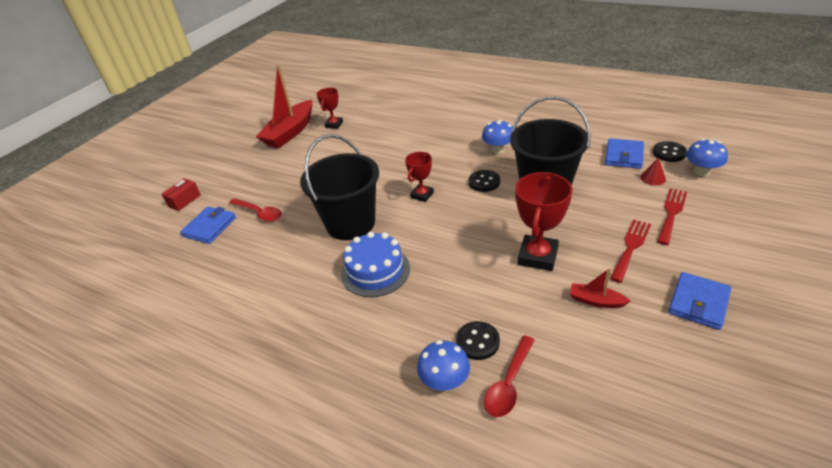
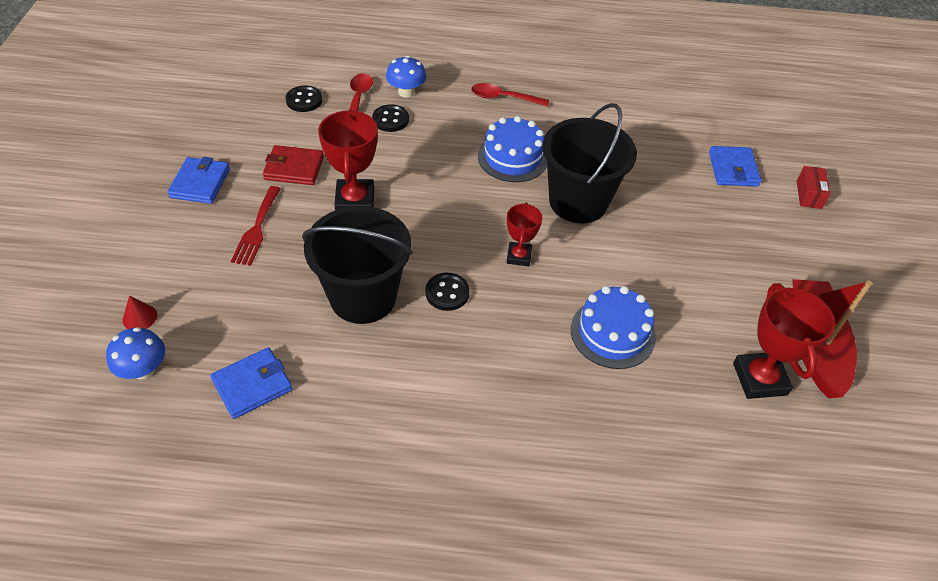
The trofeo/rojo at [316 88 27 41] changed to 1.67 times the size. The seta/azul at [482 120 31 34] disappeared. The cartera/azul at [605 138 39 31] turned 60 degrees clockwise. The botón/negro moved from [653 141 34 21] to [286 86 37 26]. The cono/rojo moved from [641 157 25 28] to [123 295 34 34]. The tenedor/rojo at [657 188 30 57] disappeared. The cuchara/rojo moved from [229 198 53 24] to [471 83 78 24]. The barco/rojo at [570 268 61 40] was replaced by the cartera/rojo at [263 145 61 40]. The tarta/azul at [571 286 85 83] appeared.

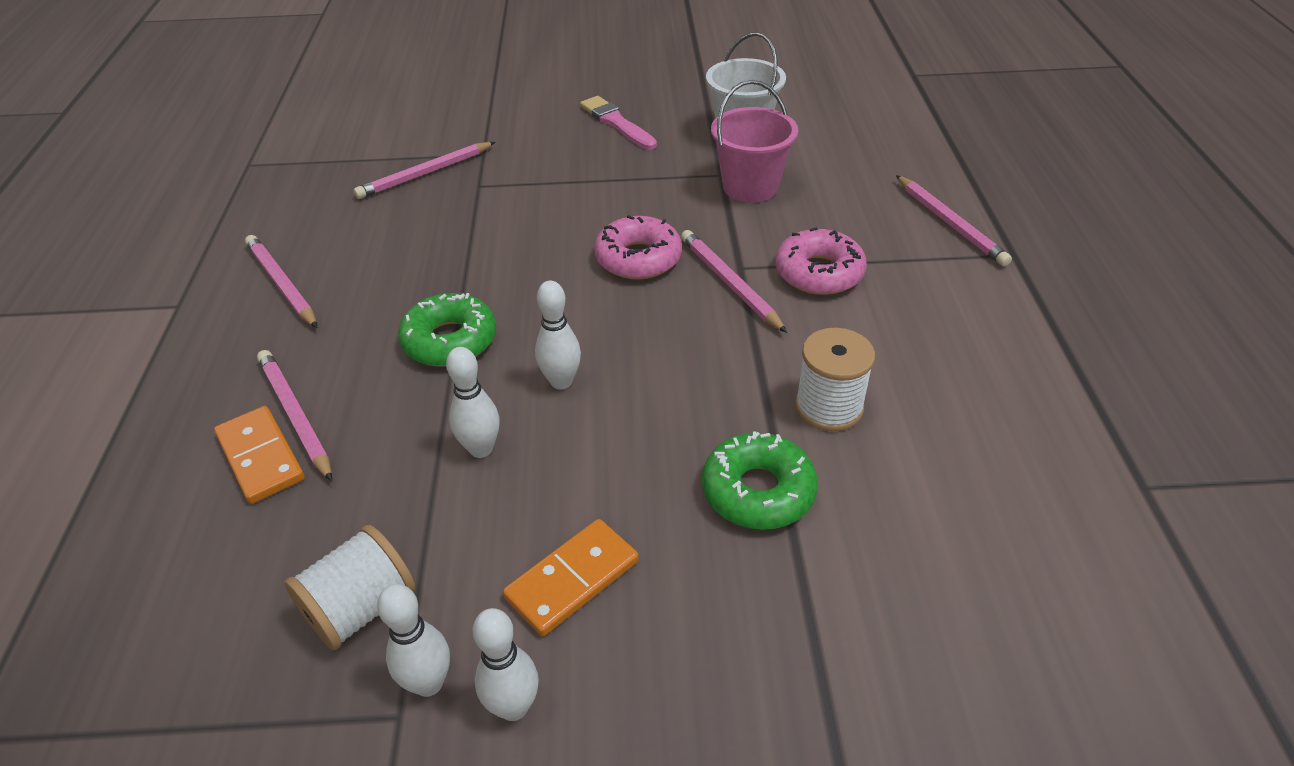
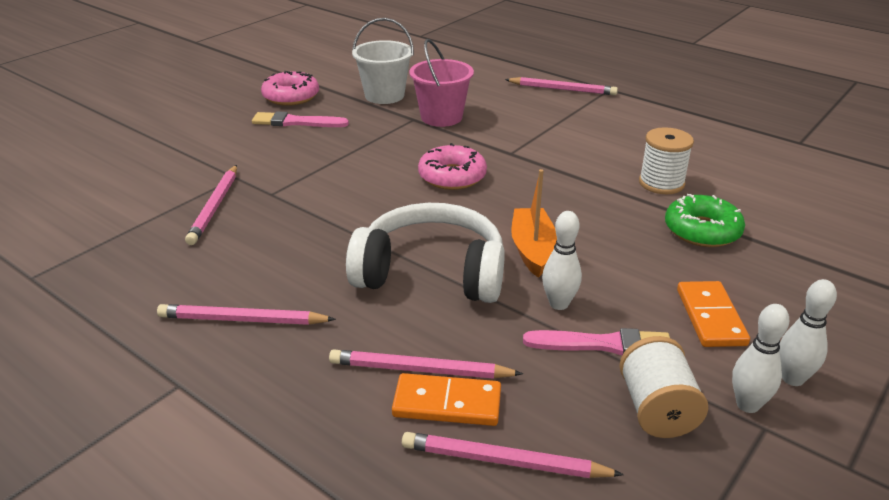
The rosquilla/rosa moved from [775 227 92 68] to [261 71 58 35]. The lápiz/rosa moved from [681 230 106 103] to [402 432 222 46]. The bolo/blanco at [535 280 46 110] was replaced by the barco/naranja at [511 169 46 109]. The rosquilla/verde at [398 293 98 74] was replaced by the auriculares/blanco at [346 203 159 100]. The pincel/rosa at [523 328 147 27] appeared.

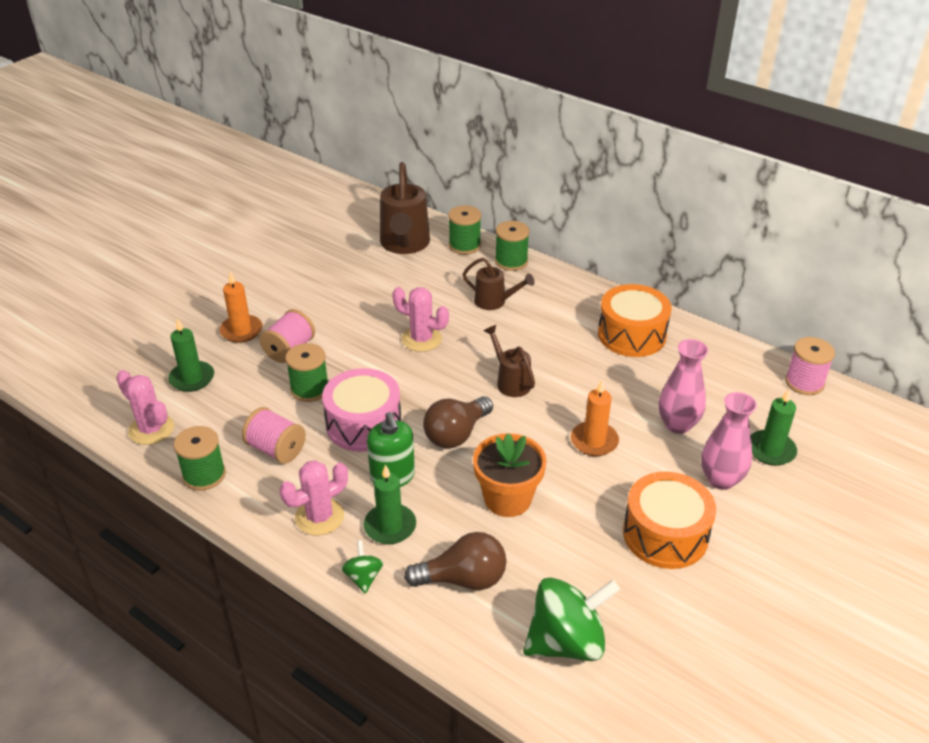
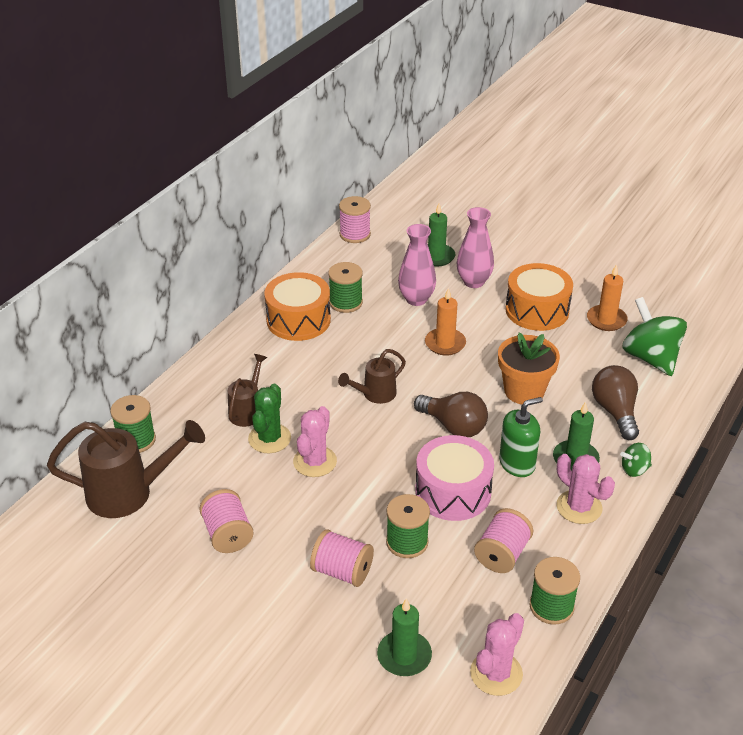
The carrete/verde moved from [495 221 34 50] to [328 262 35 51]. The vela/naranja moved from [219 272 44 71] to [587 264 41 67]. The cactus/verde at [248 384 43 69] appeared. The carrete/rosa at [199 489 55 64] appeared.

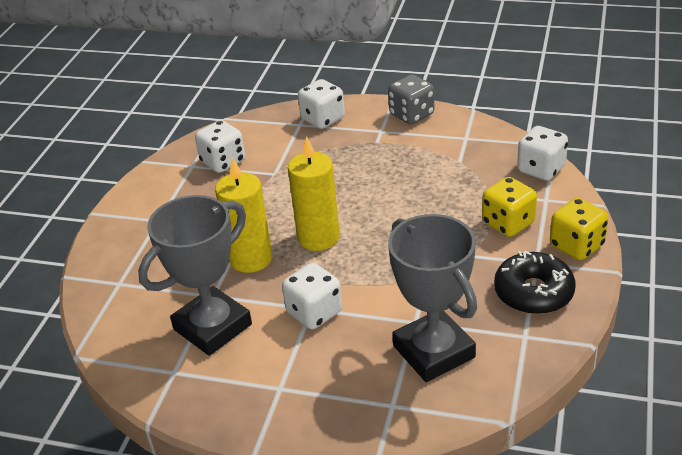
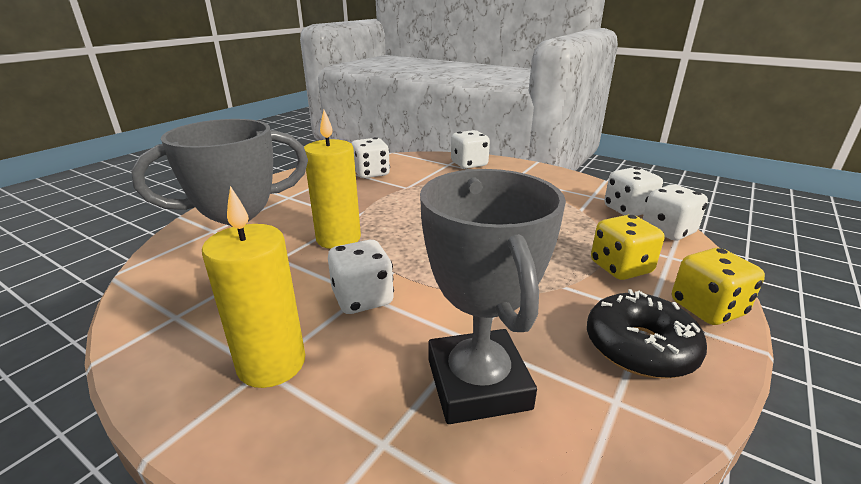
The dado/gris at [388 74 46 50] disappeared. The vela/amarillo moved from [288 136 52 115] to [202 186 103 202]. The dado/blanco at [604 167 59 49] appeared.

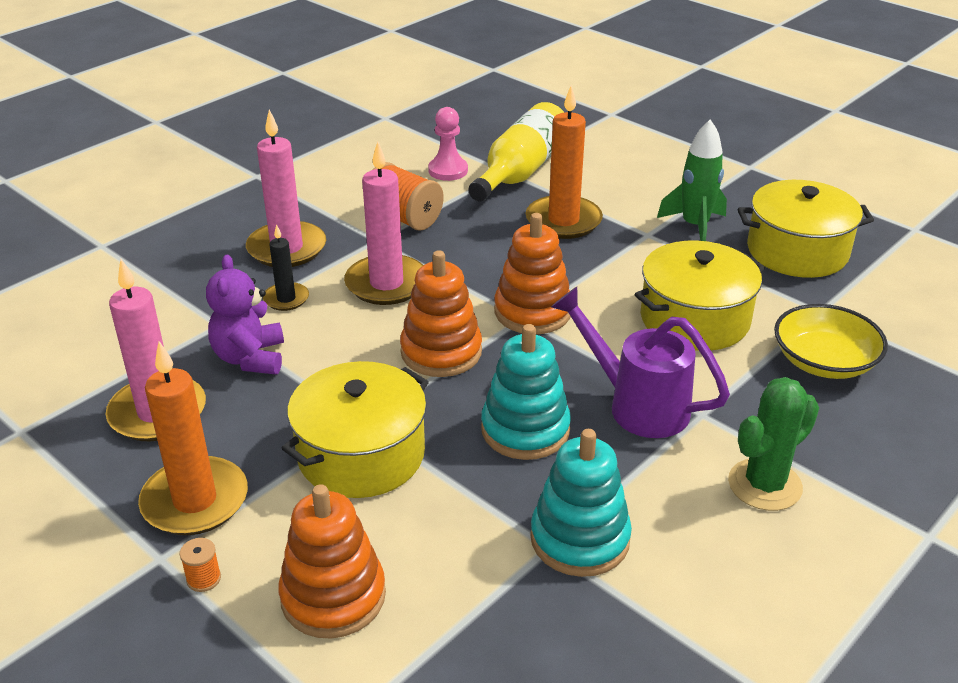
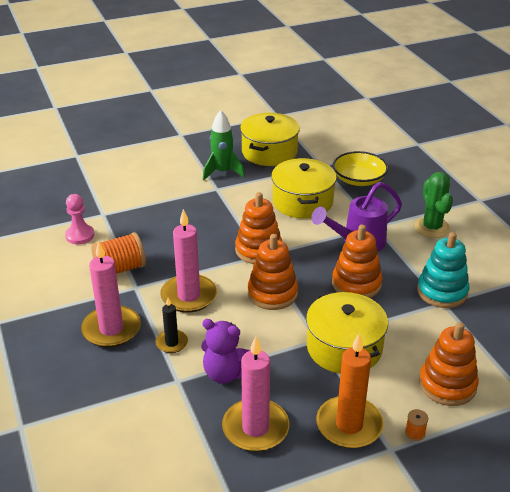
The vela/naranja at [526 85 77 154] disappeared. The botella/amarillo at [468 102 97 99] disappeared. The juguete apilable/turquesa at [481 324 90 136] became the juguete apilable/naranja at [332 225 51 73].

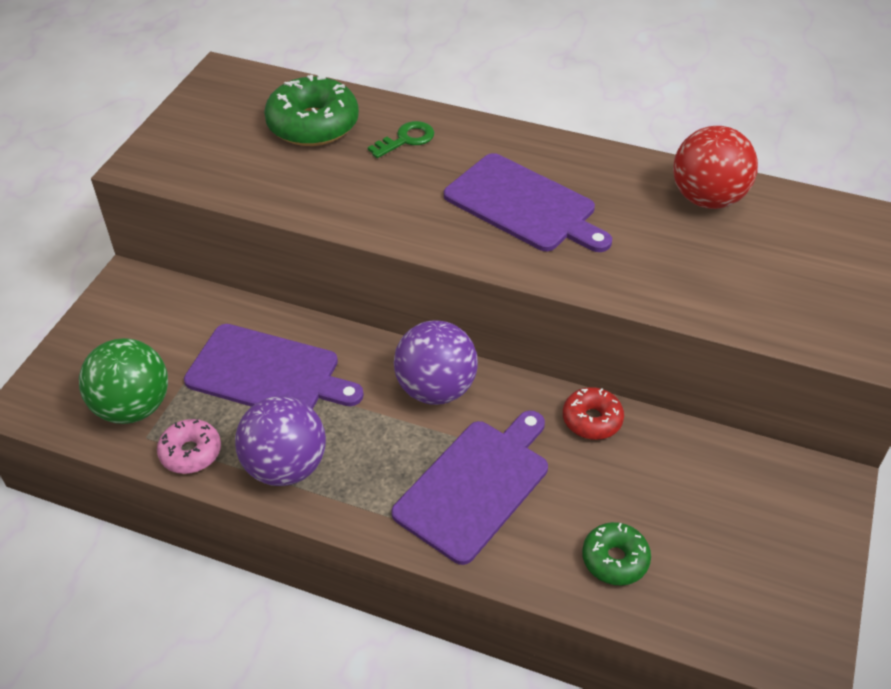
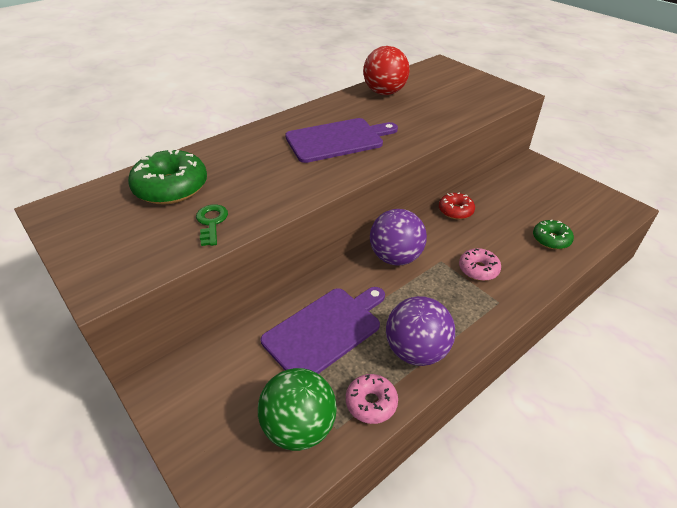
The llave/verde moved from [368 121 66 37] to [196 204 32 42]. The tabla de cortar/morado at [391 411 157 154] was replaced by the rosquilla/rosa at [459 248 42 33].

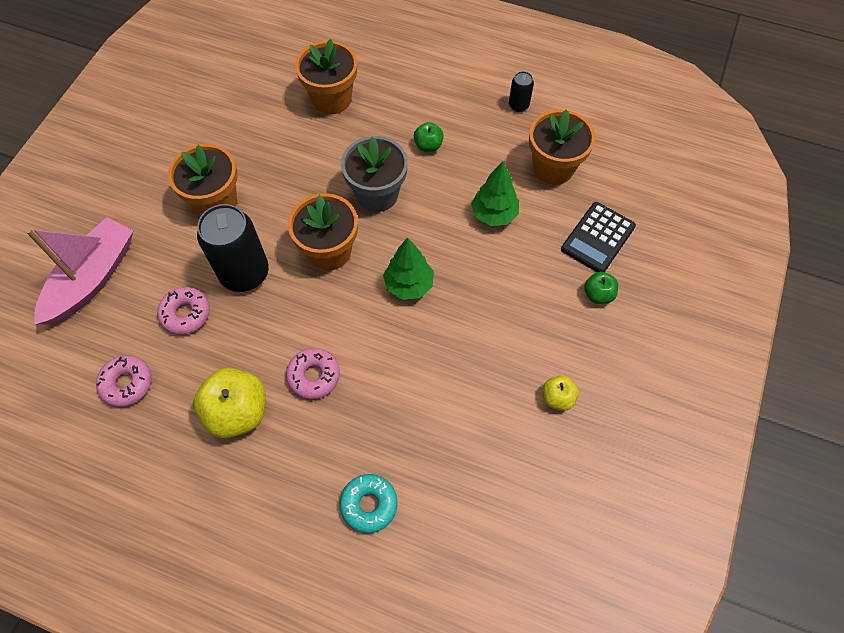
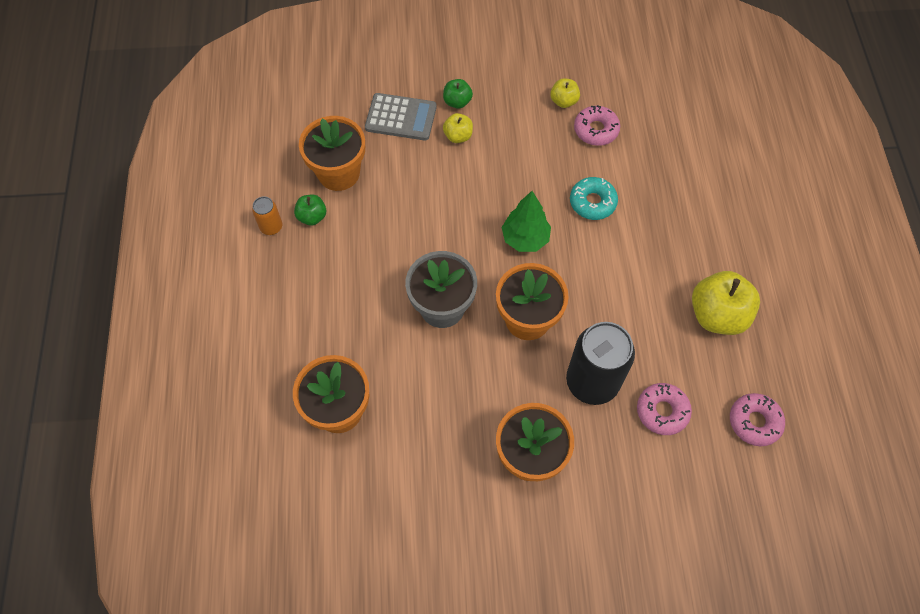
The lata/negro at [509 71 25 41] became the lata/naranja at [252 196 30 39]. The manzana/verde moved from [414 122 30 30] to [294 195 32 31]. The árbol/verde at [471 161 48 65] disappeared. The calculadora/negro at [561 202 75 70] became the calculadora/gris at [365 93 72 48]. The barco/rosa at [26 217 107 108] disappeared. The rosquilla/rosa moved from [286 348 54 51] to [574 105 46 41]. The rosquilla/turquesa moved from [340 474 58 59] to [570 177 48 43]. The manzana/amarillo at [443 113 30 30] appeared.

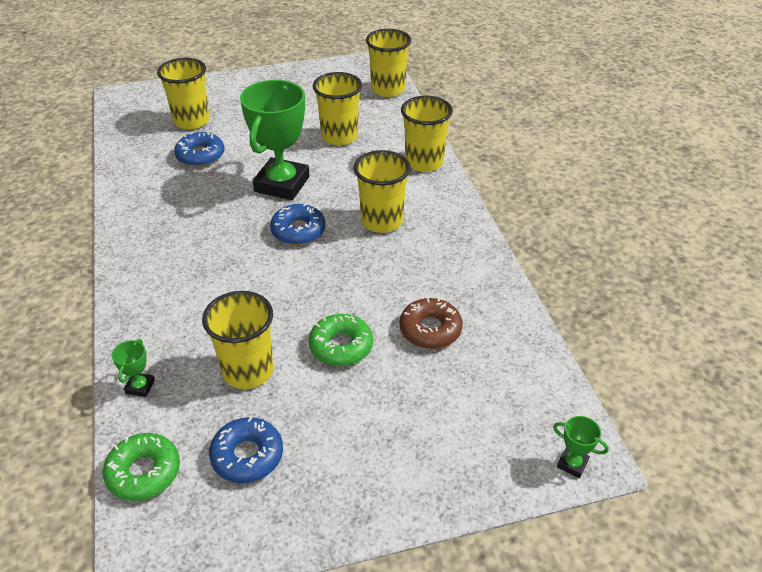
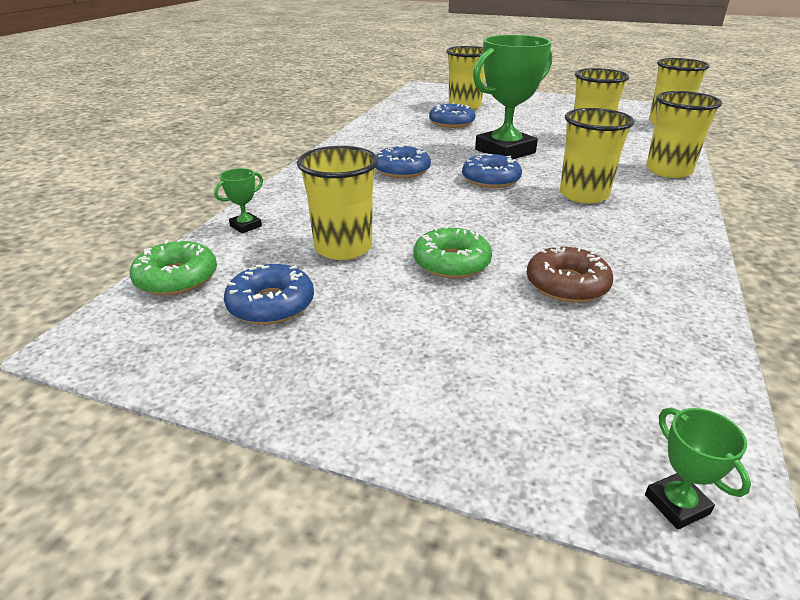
The rosquilla/azul at [375 145 56 33] appeared.

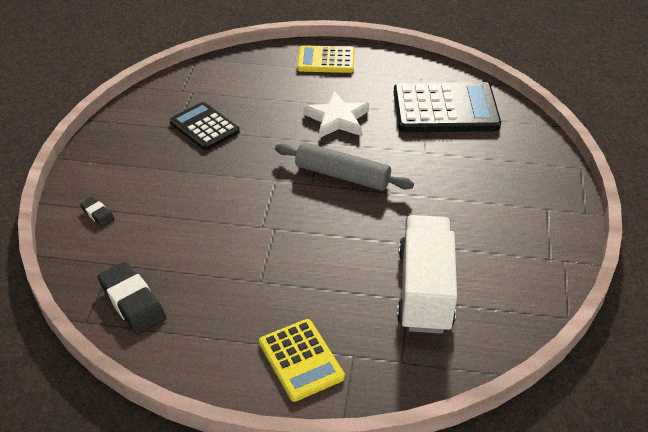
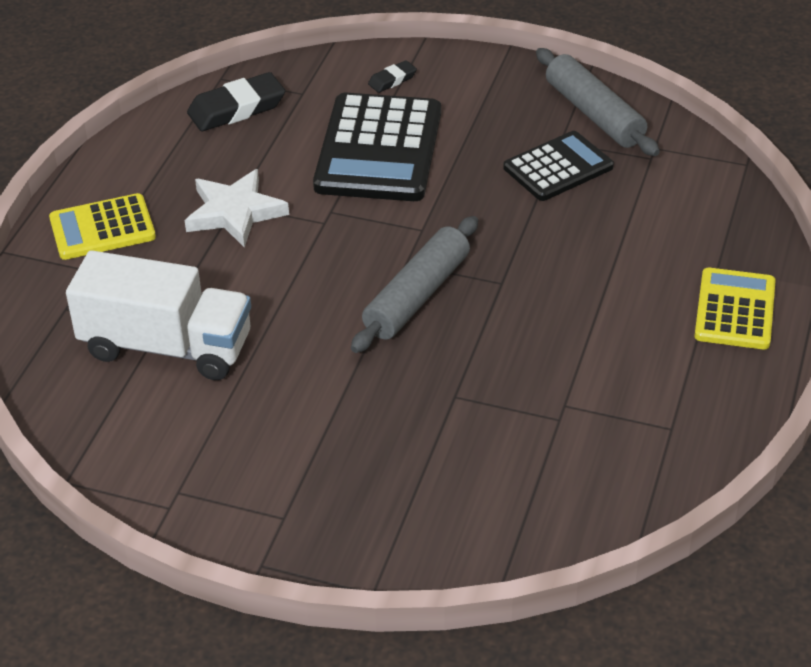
The calculadora/negro moved from [394 82 107 51] to [313 93 128 108]. The estrella/blanco moved from [304 91 65 47] to [185 169 104 79]. The rodillo/gris at [536 48 124 108] appeared.

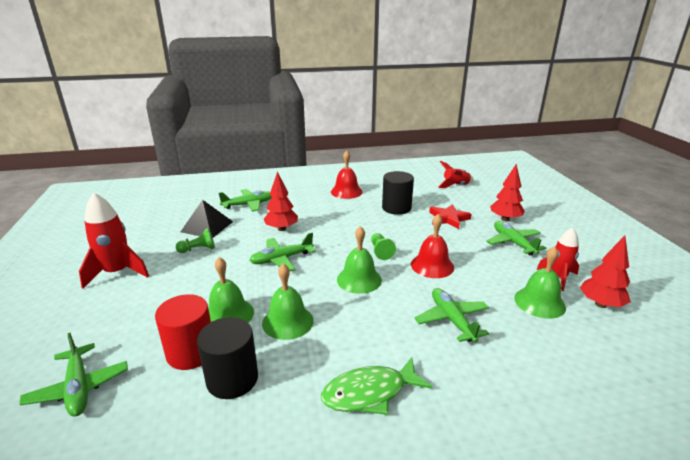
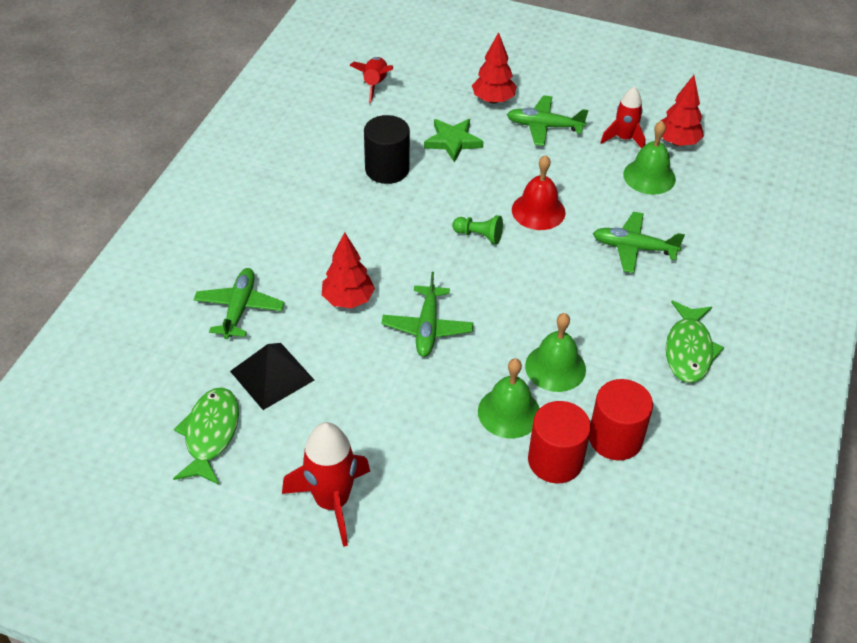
The campana/rojo at [331 150 32 49] disappeared. The estrella/rojo at [429 204 42 25] became the estrella/verde at [424 119 60 44]. The campana/verde at [337 226 45 68] disappeared. The peón/verde at [176 228 39 25] disappeared. The cilindro/negro at [197 317 61 82] became the cilindro/rojo at [589 379 64 81]. The avión/verde at [19 333 109 83] disappeared. The pez/verde at [173 387 66 98] appeared.

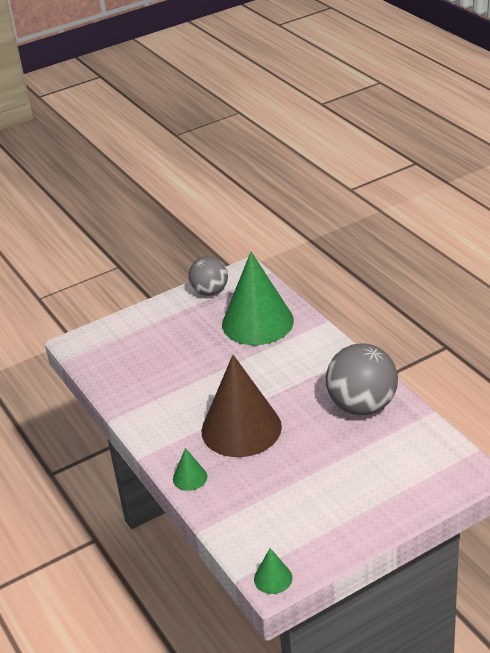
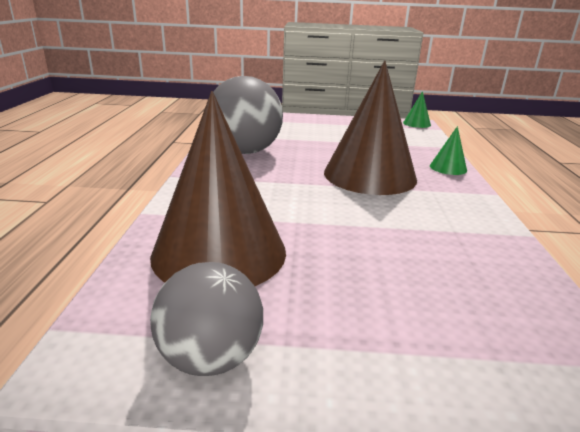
The cono/verde at [222 252 72 93] became the cono/marrón at [150 91 136 195].

